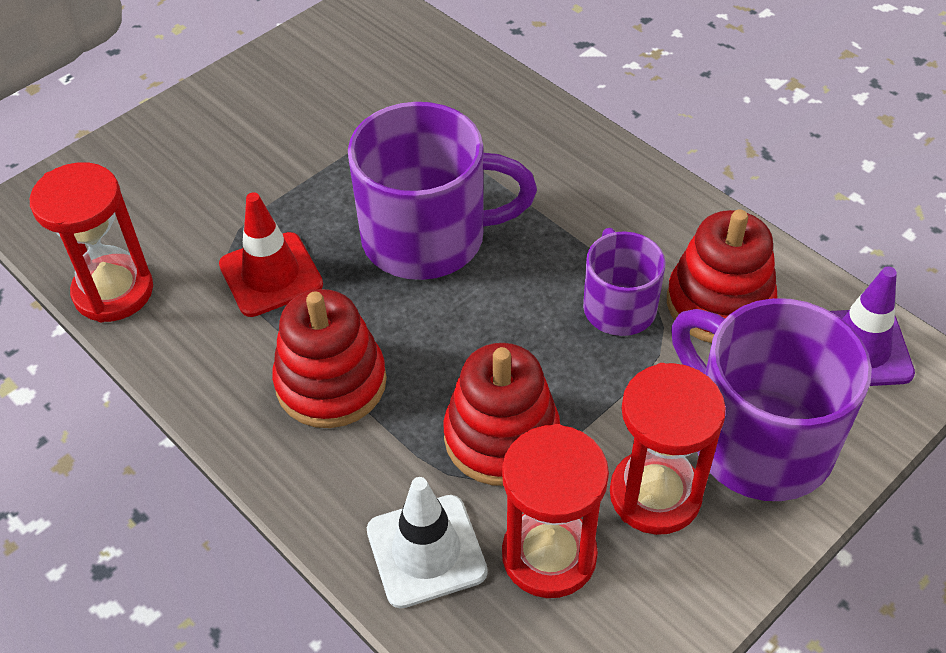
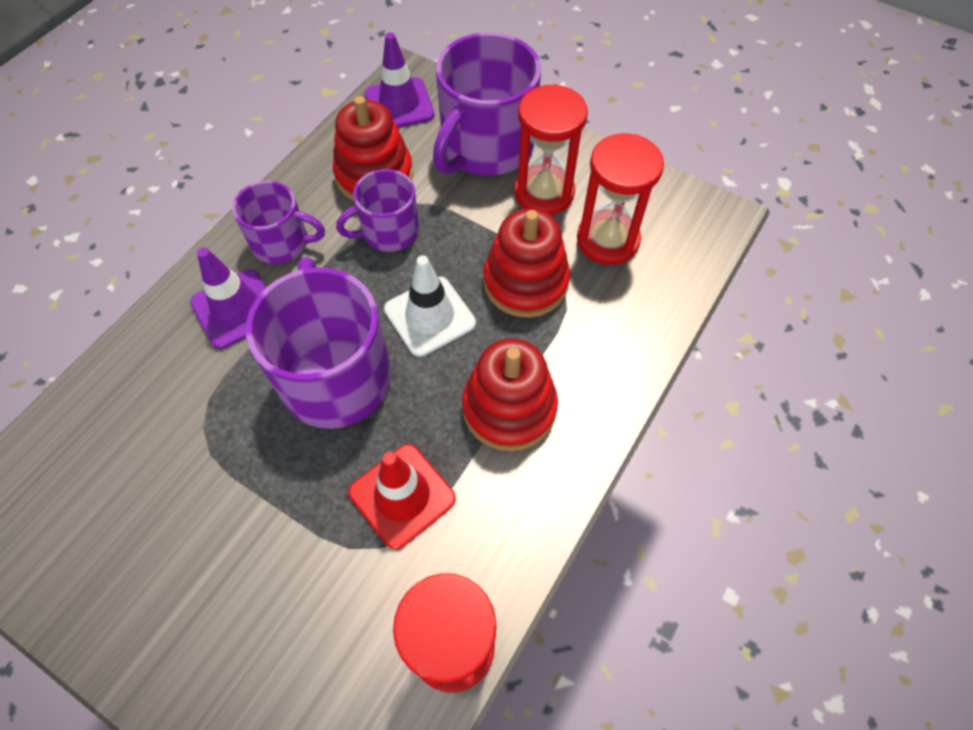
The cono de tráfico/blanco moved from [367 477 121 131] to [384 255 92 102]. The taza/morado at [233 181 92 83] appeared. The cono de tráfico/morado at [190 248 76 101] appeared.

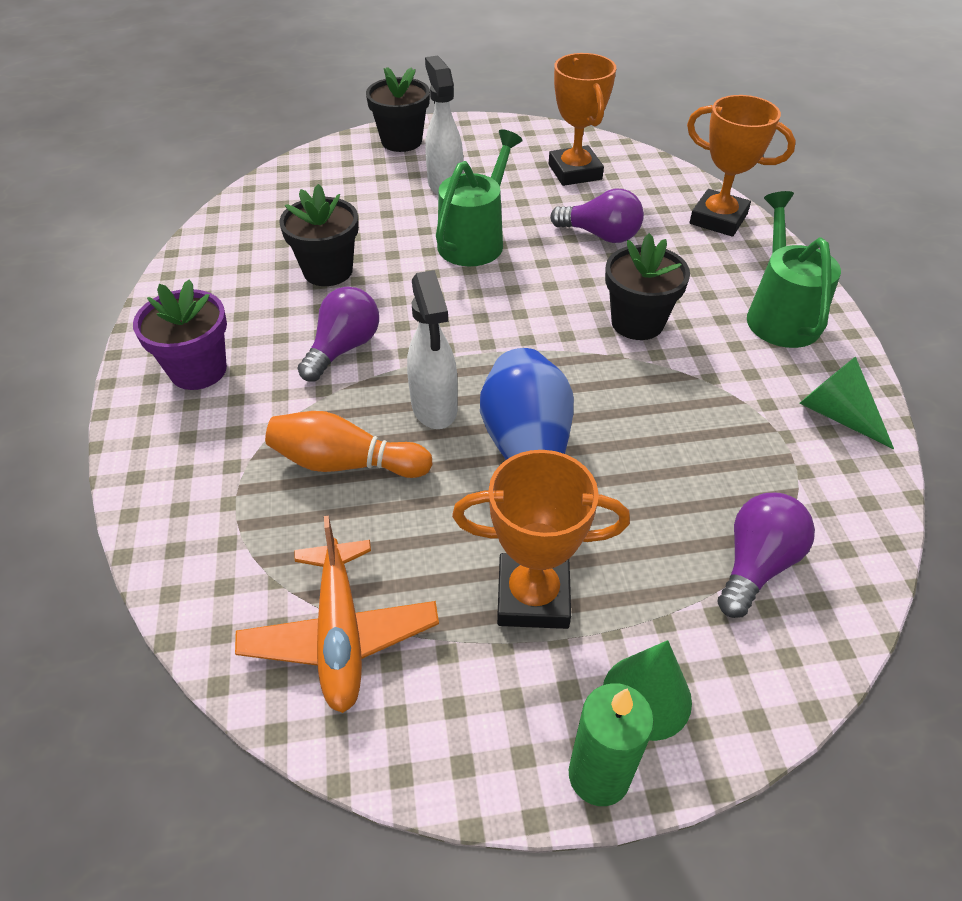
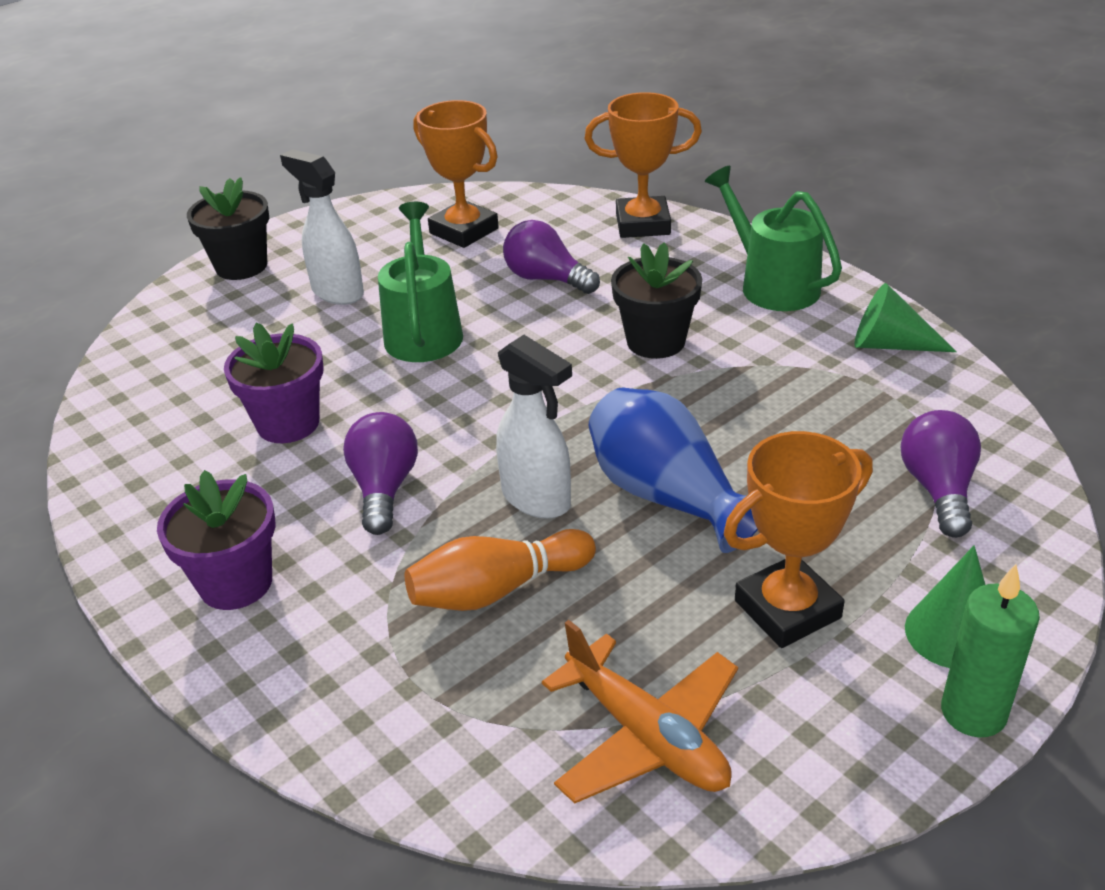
The maceta/negro at [279 184 80 102] became the maceta/morado at [224 322 100 121]. The bombilla/morado at [550 189 94 54] turned 135 degrees counterclockwise.

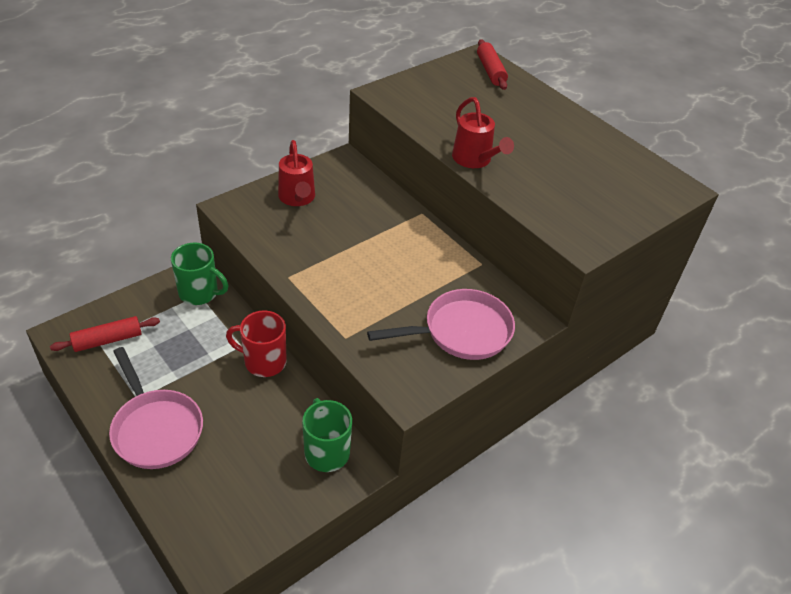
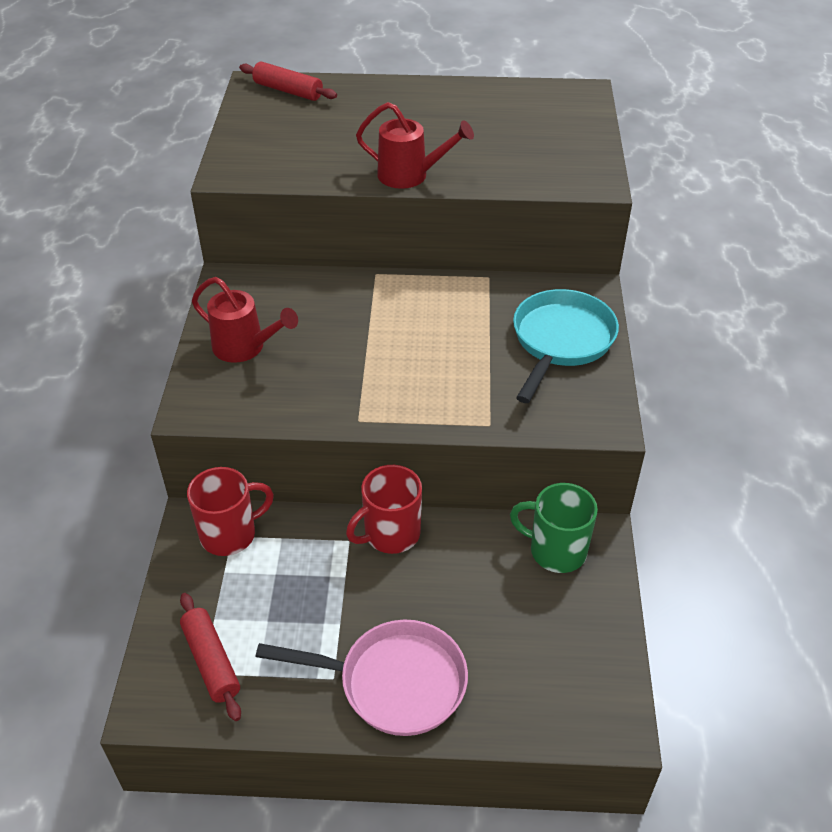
The taza/verde at [171 243 57 62] became the taza/rojo at [187 467 87 89]. The sartén/rosa at [367 289 148 71] became the sartén/turquesa at [513 289 106 114]. The rodillo/rojo at [50 316 110 36] turned 45 degrees counterclockwise.

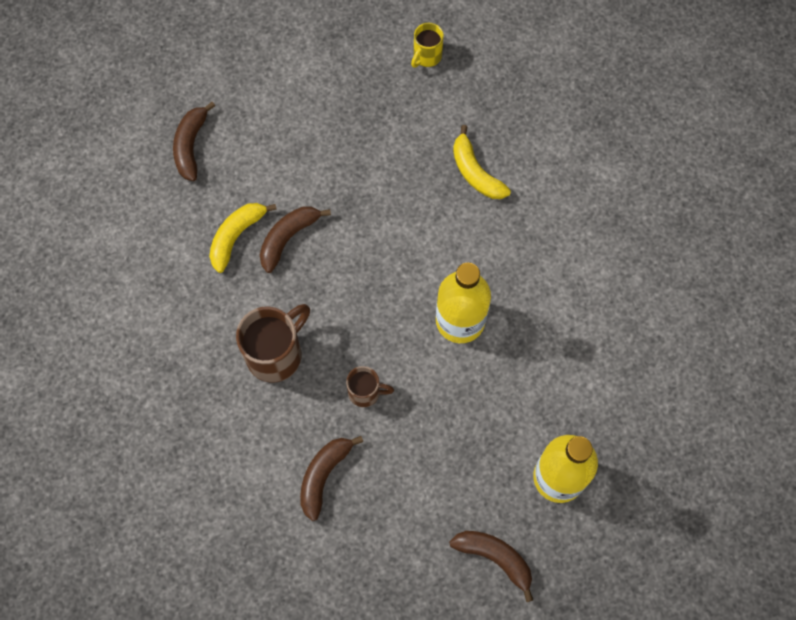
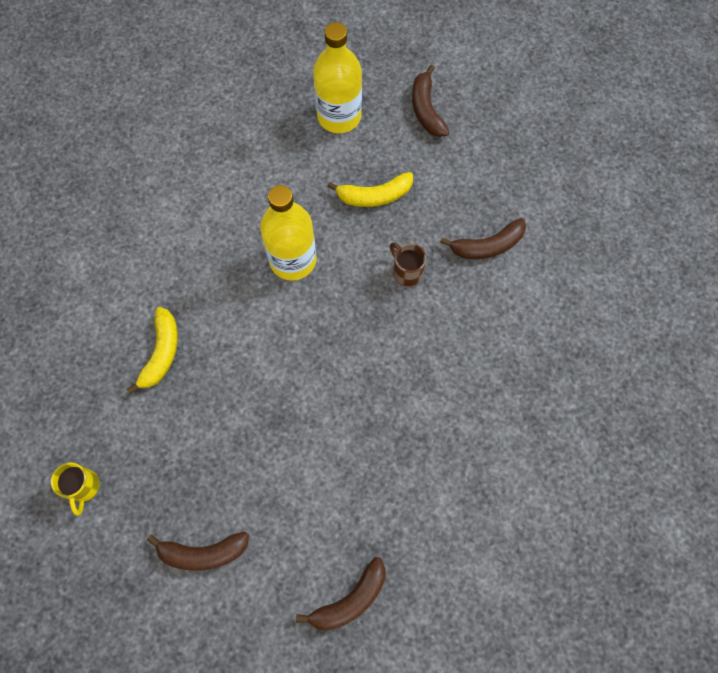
The taza/amarillo at [411 23 33 45] turned 90 degrees clockwise. The plátano/amarillo moved from [209 203 68 70] to [327 172 86 35]. The plátano/marrón moved from [260 206 71 67] to [147 532 102 39]. The taza/marrón at [236 304 74 79] disappeared.

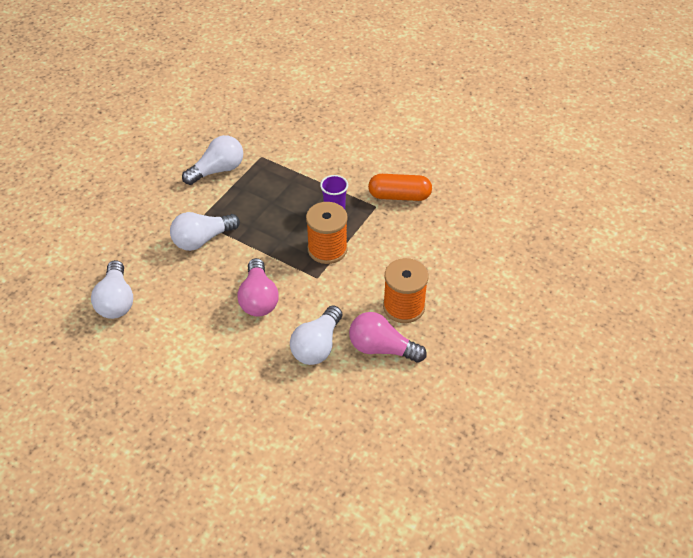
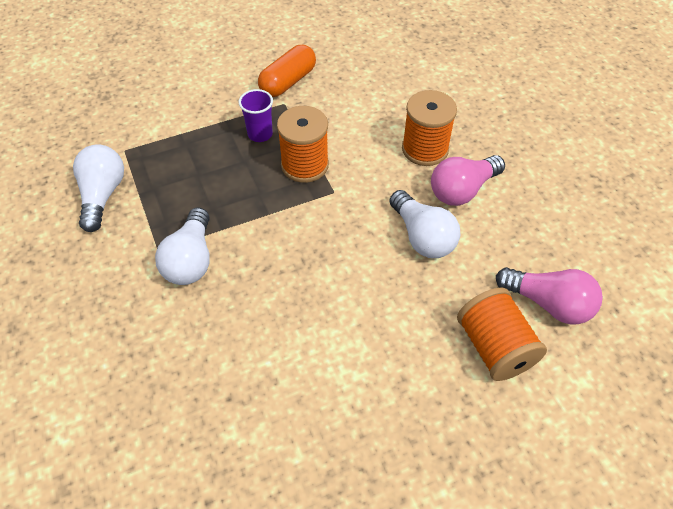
The bombilla/rosa moved from [237 258 42 59] to [496 267 107 58]. The bombilla/blanco at [91 260 42 59] disappeared. The carrete/naranja at [457 288 90 93] appeared.

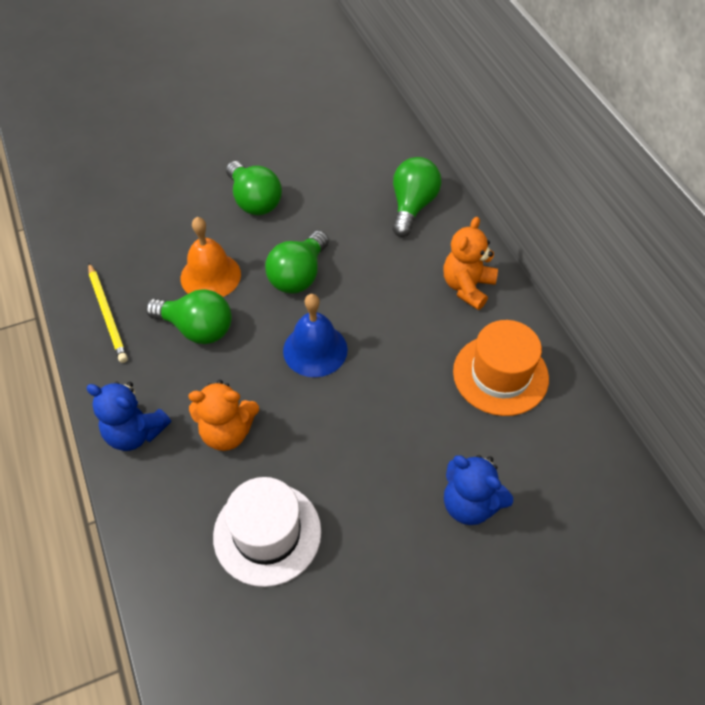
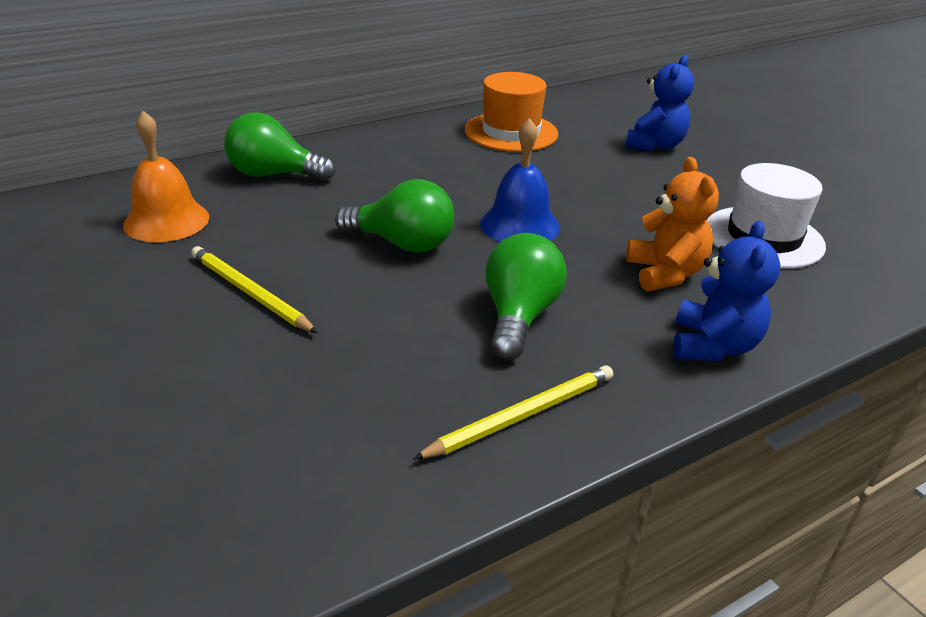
The bombilla/verde at [226 161 56 54] was replaced by the lápiz/amarillo at [191 246 127 87]. The campana/naranja moved from [181 217 60 80] to [123 111 86 131]. The osito/naranja at [443 217 55 93] disappeared.

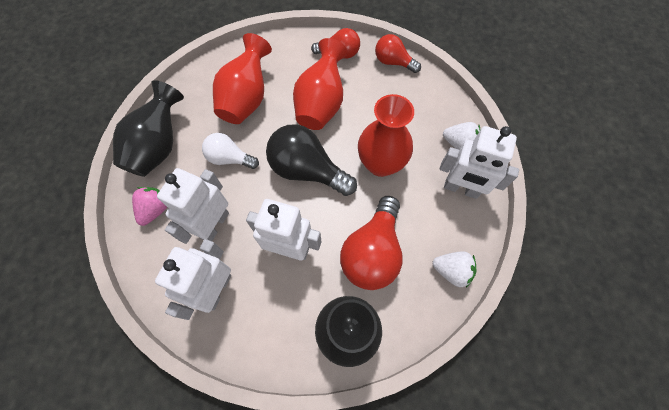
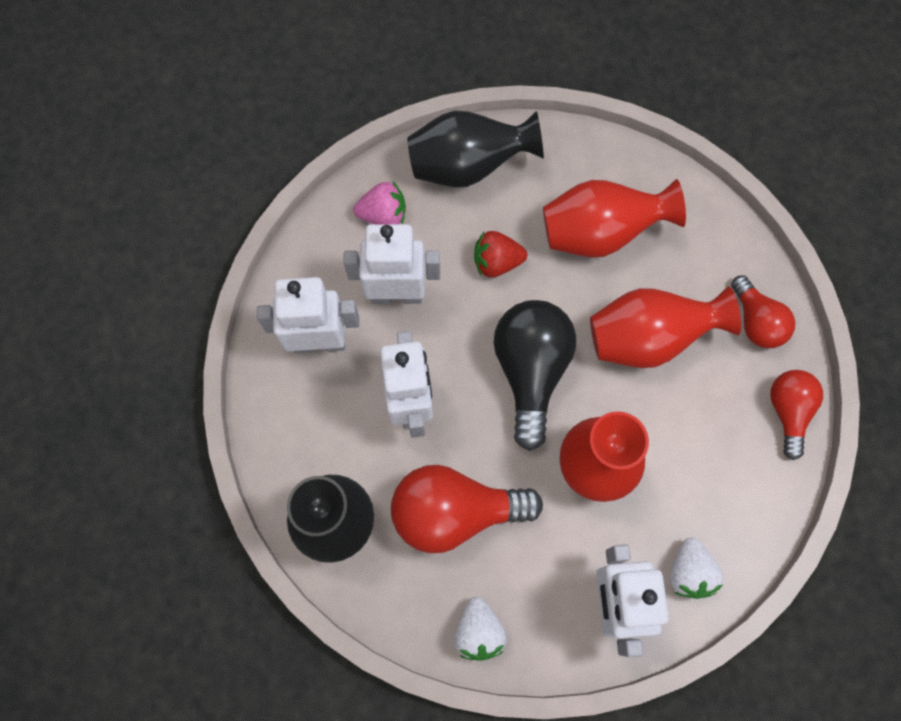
The bombilla/blanco at [202 133 57 36] was replaced by the fresa/rojo at [474 231 53 46].

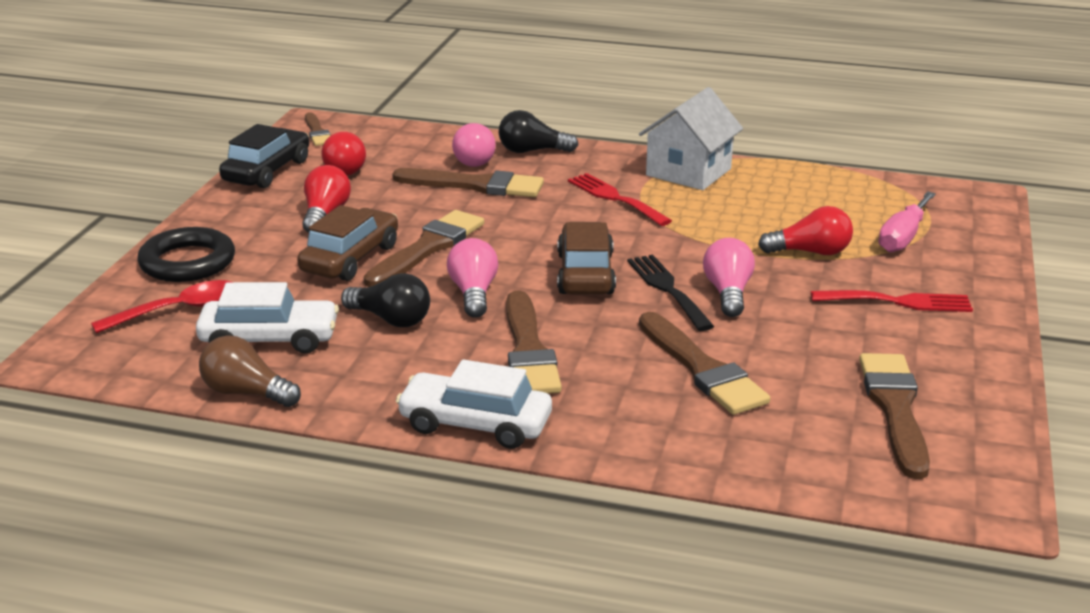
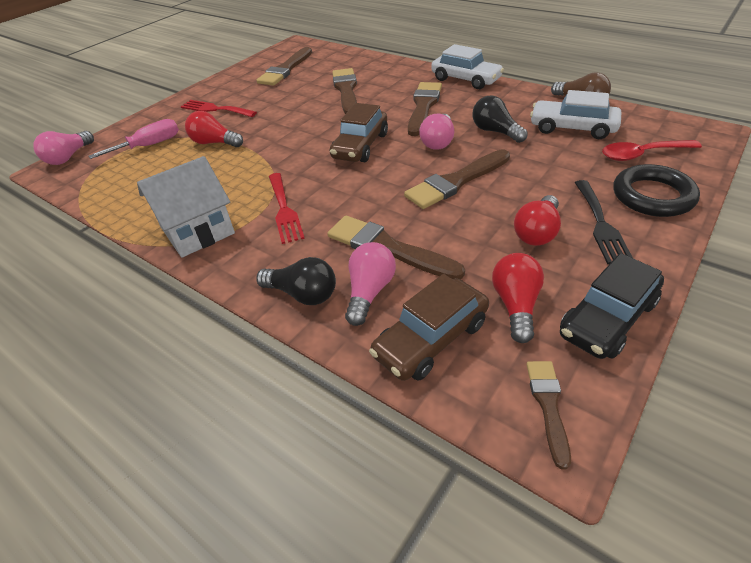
The coche/marrón moved from [297 205 101 76] to [369 274 120 107]. The bombilla/rosa moved from [703 238 52 79] to [33 131 61 34]. The tenedor/negro moved from [627 255 87 76] to [575 180 58 84].

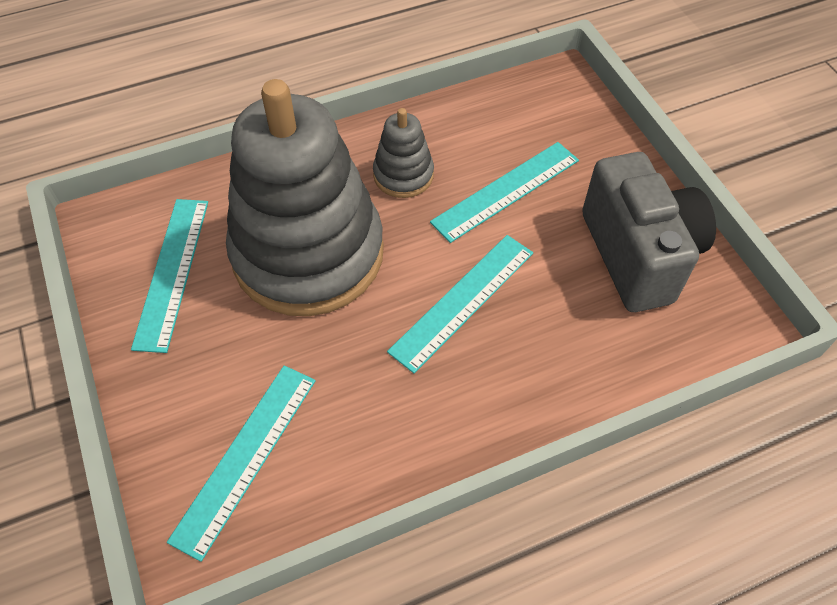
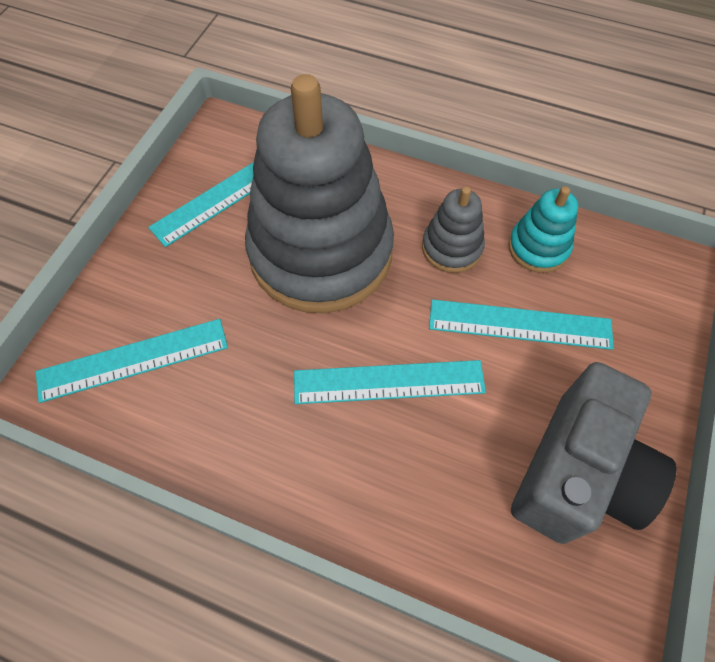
The juguete apilable/turquesa at [508 186 70 87] appeared.

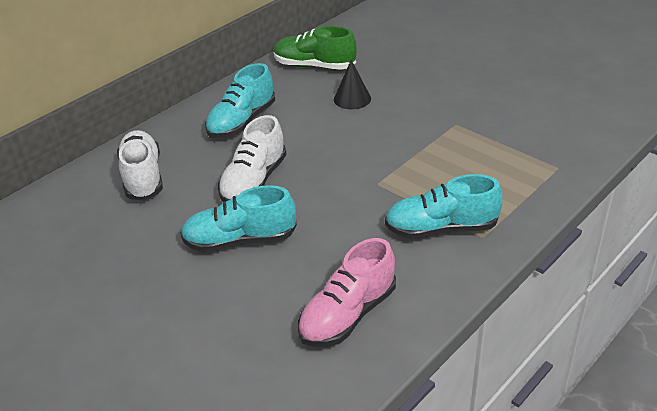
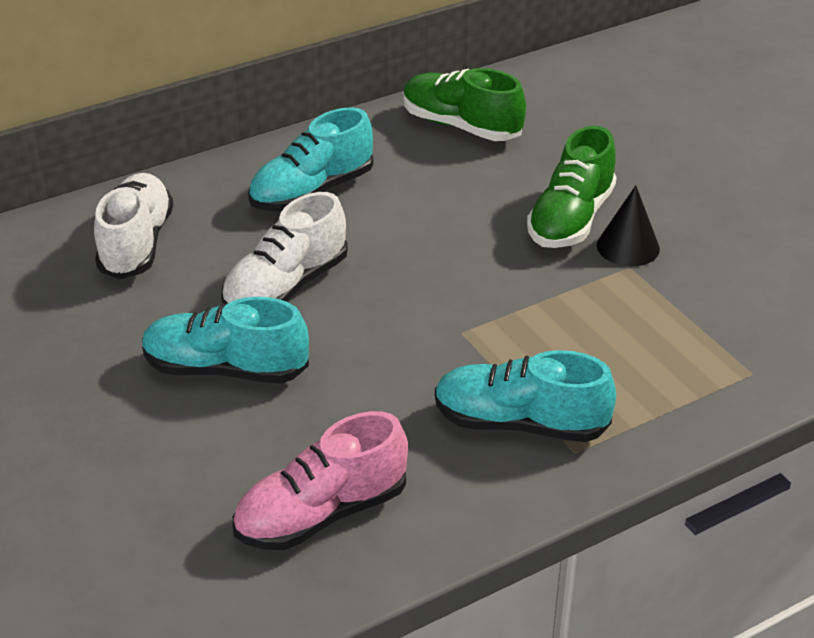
The cono/negro moved from [334 60 37 49] to [597 185 63 81]. The zapato/verde at [527 126 90 122] appeared.

